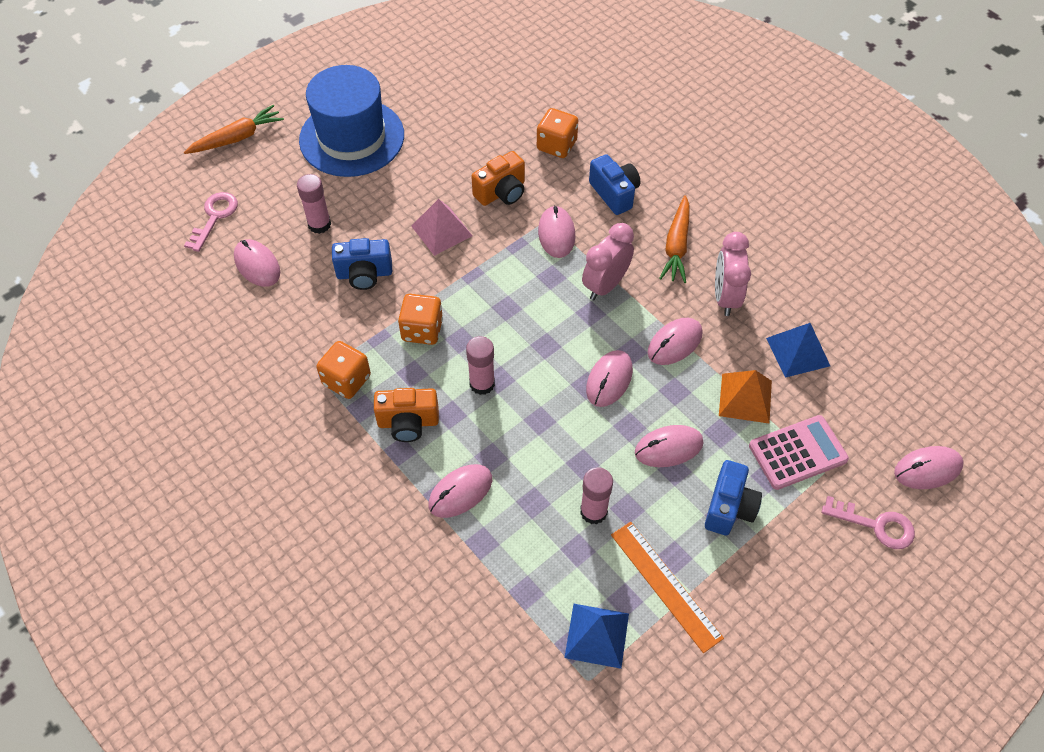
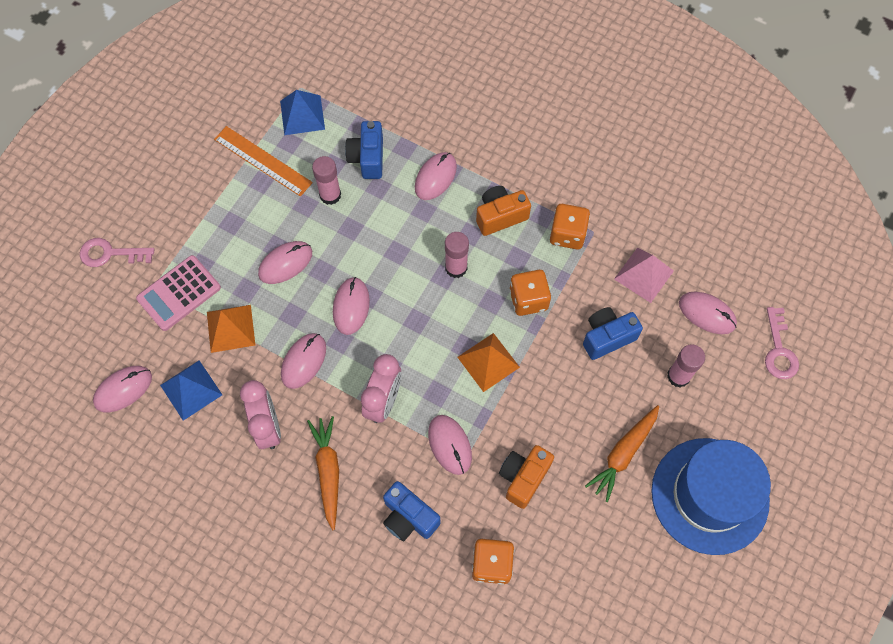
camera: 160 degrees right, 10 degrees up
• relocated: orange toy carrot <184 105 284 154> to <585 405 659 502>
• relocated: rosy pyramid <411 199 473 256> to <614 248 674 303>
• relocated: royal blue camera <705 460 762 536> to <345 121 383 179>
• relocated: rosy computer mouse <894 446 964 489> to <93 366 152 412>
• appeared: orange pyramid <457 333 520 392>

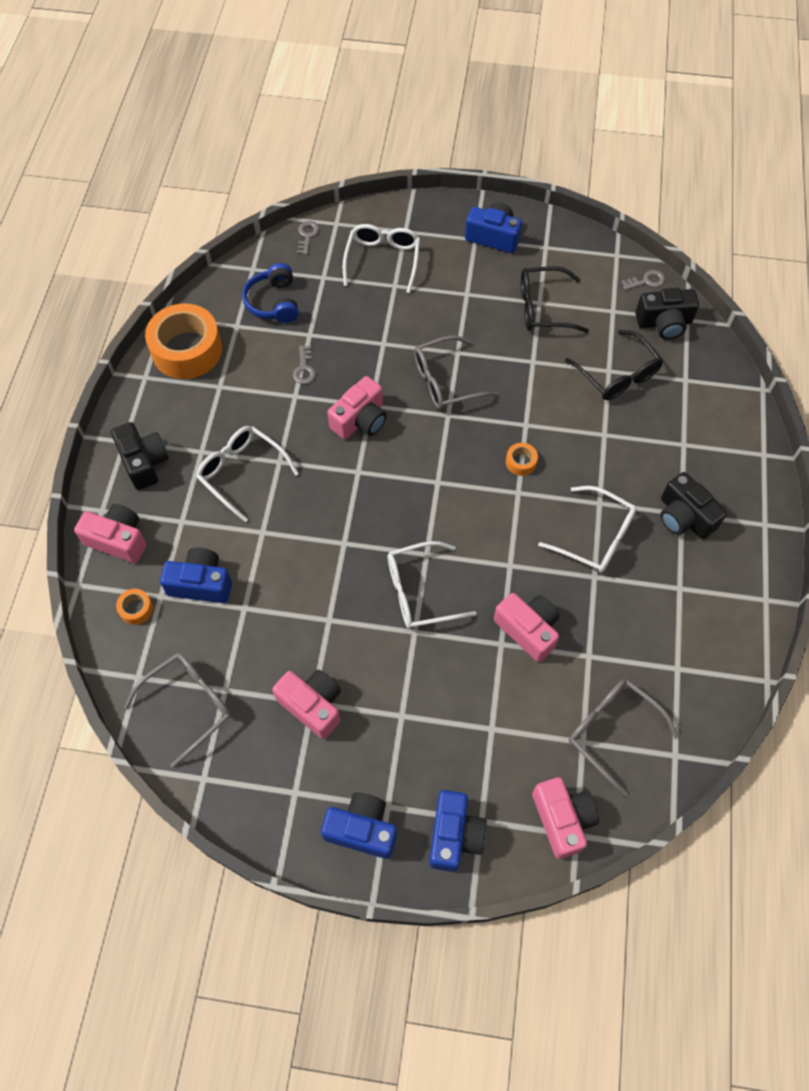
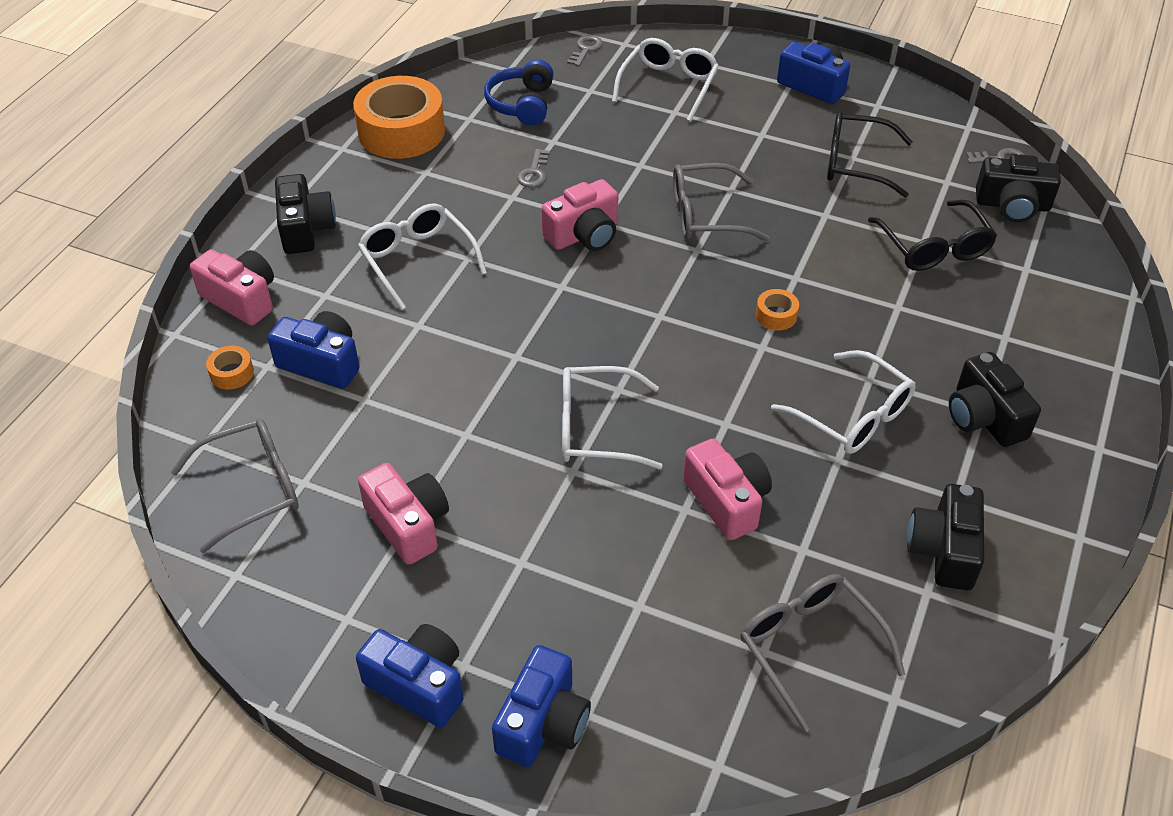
camera: 15 degrees right, 15 degrees down
• missing: rosy camera <532 777 599 859>
• appeared: black camera <907 484 984 590>

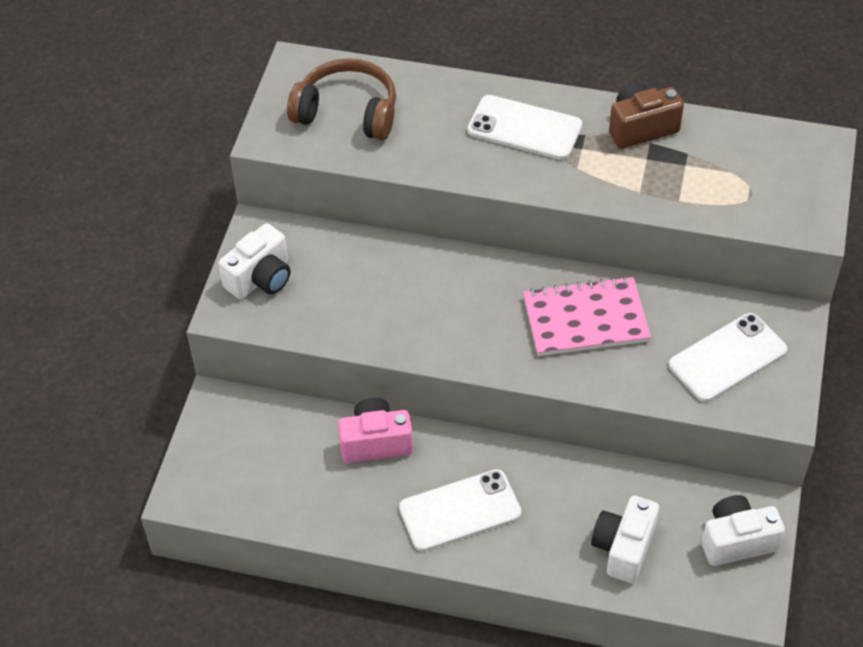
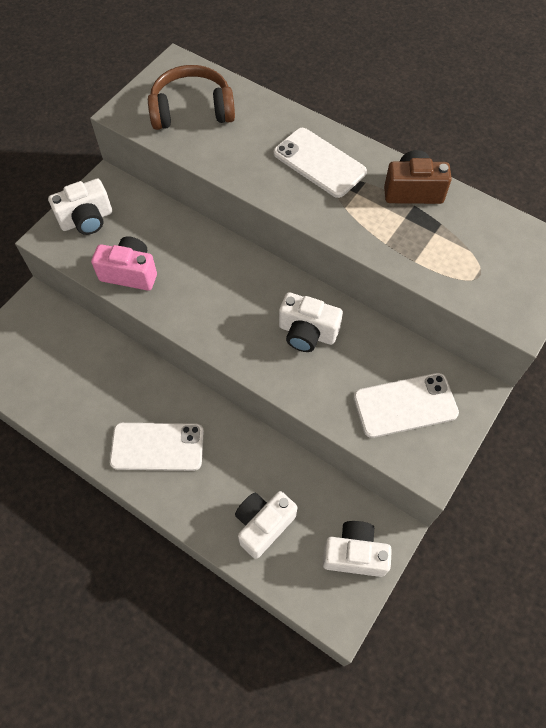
camera: 20 degrees right, 10 degrees up
• spun: dark brown over-ear headphones <287 58 396 140> = <148 65 235 130> 45 degrees counterclockwise
• relocated: rosy camera <338 398 413 463> to <91 236 157 291>
• exchanged: rosy notepad <523 276 651 356> to snow-white camera <279 292 343 352>

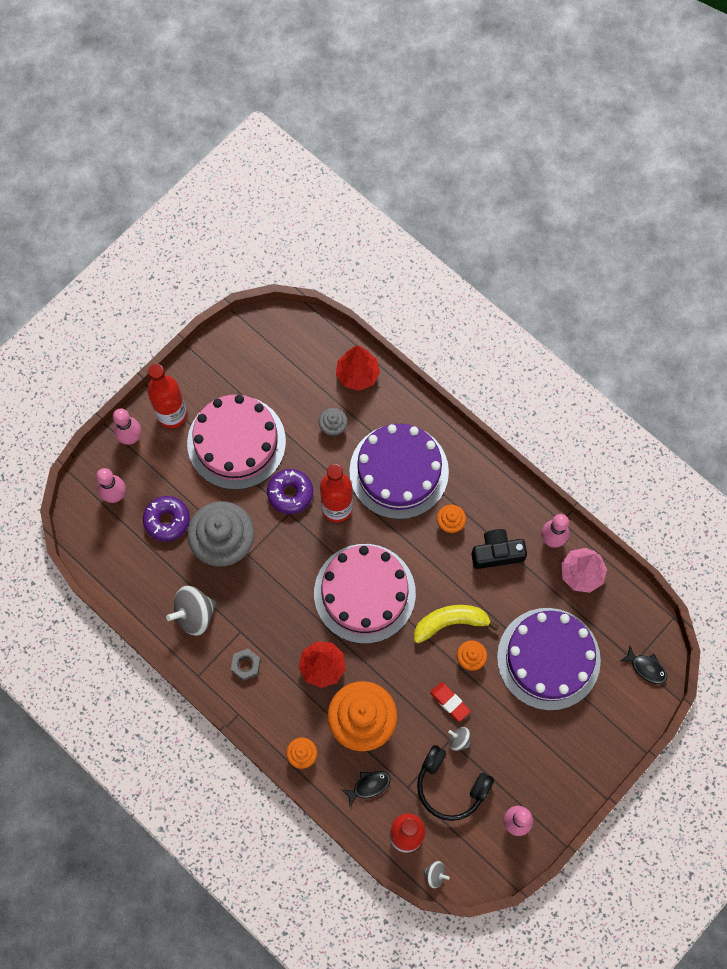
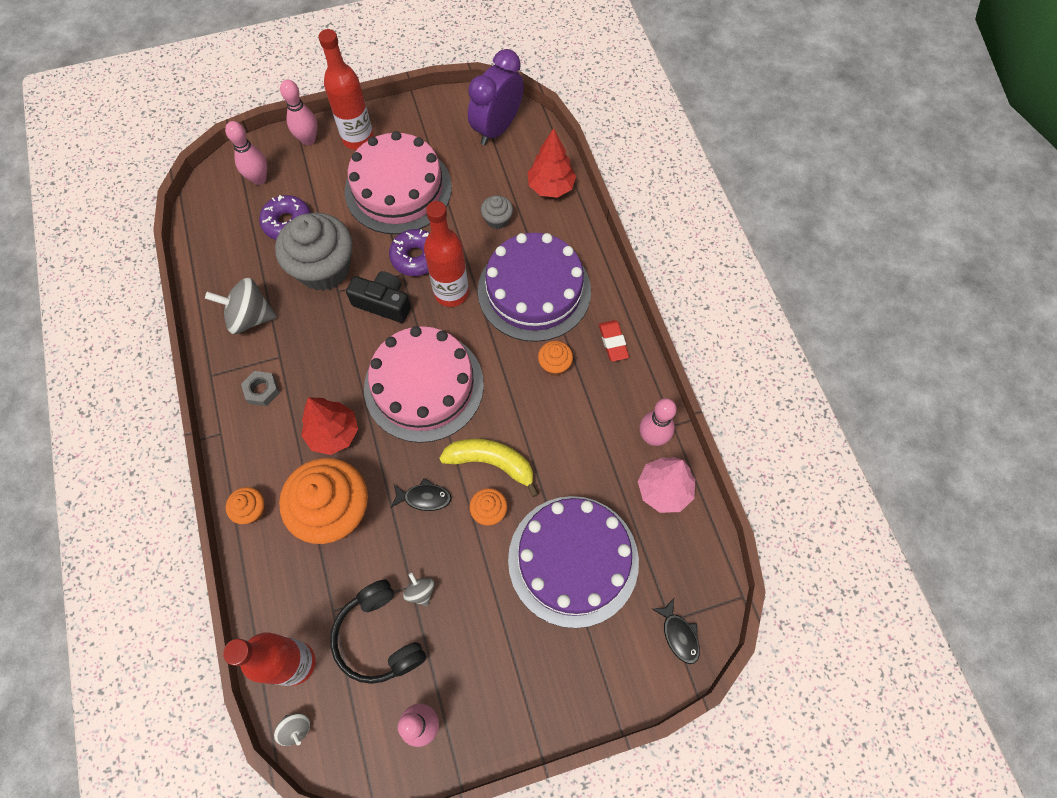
camera: 30 degrees right, 5 degrees down
• relocated: black fish figure <341 771 391 807> to <390 478 452 511>
• relocated: red eraser <430 682 470 722> to <599 320 629 361>
• relocated: black camera <472 529 527 569> to <346 271 411 323>
• appeared: violet clock <468 49 524 145>

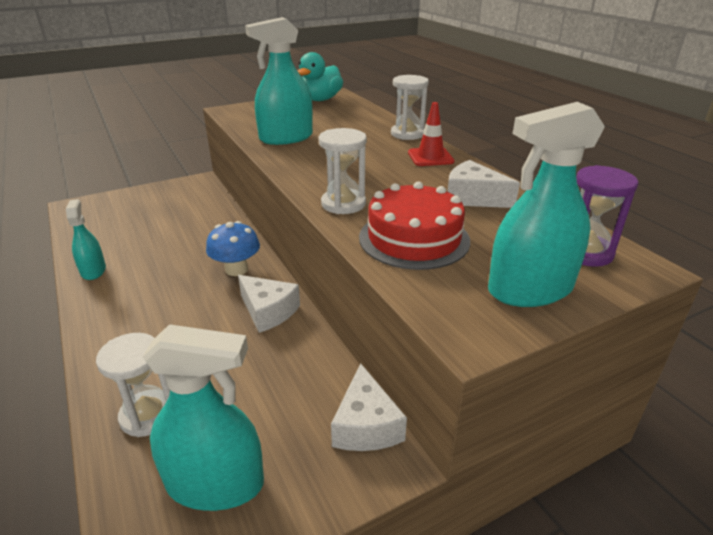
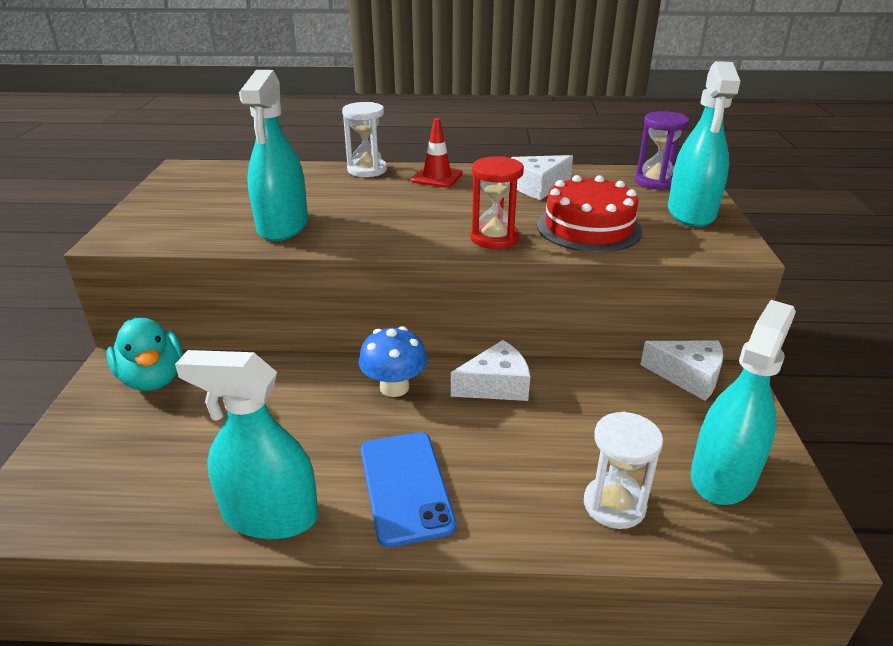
camera: 60 degrees left, 0 degrees up
• size: aqua spray cleaner <66 199 106 280> = <175 350 318 539> x1.69
• relocated: aqua toy duck <298 52 343 101> to <106 317 183 391>
• colour: snow-white hourglass <319 128 367 214> to red hourglass <471 156 524 249>
• appeared: royal blue mobile phone <361 432 456 547>

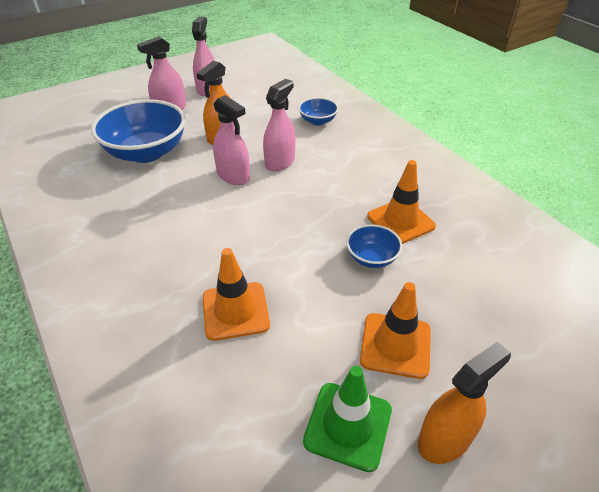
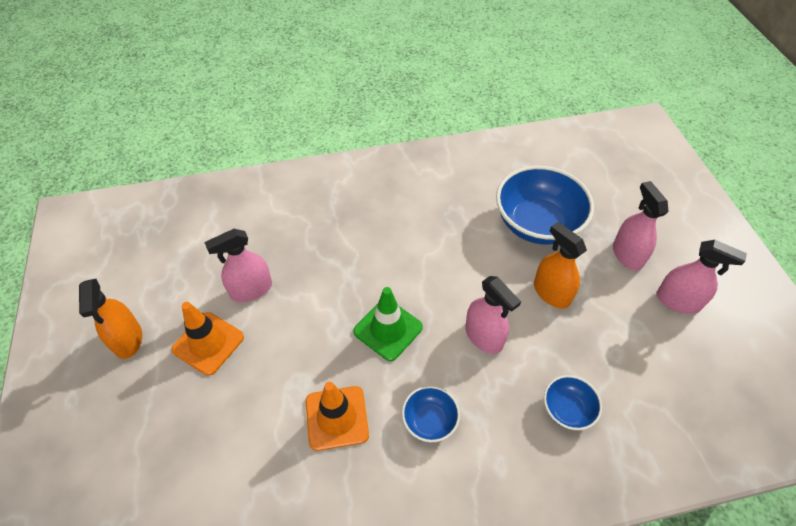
camera: 110 degrees right, 10 degrees up
• missing: orange road cone <202 248 270 341>
• relocated: rosy spray cleaner <213 95 250 185> to <204 229 272 302>
• relocated: leaf-green road cone <303 366 392 472> to <353 287 423 361>
• relocated: royal blue bowl <346 224 402 268> to <402 386 460 442>

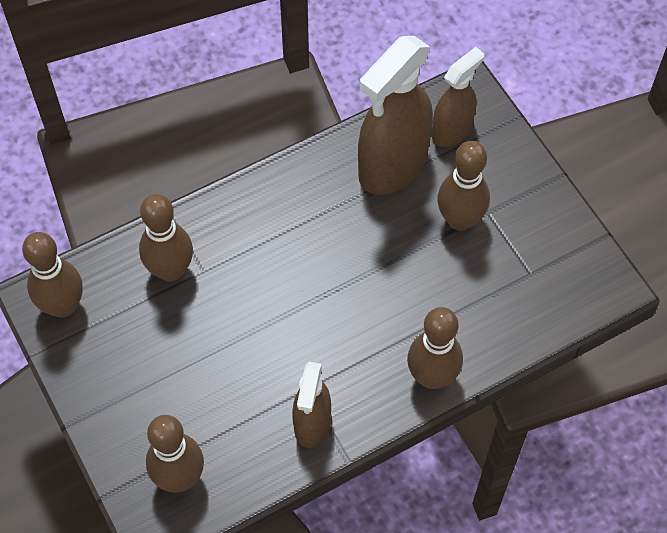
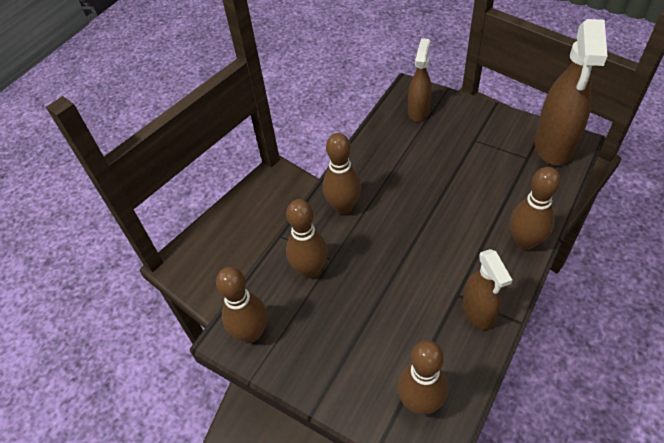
camera: 25 degrees left, 10 degrees down
• relocated: dark brown spray cleaner <358 36 433 195> to <534 19 607 165>
• relocated: dark brown skittle <437 141 490 231> to <323 133 361 214>

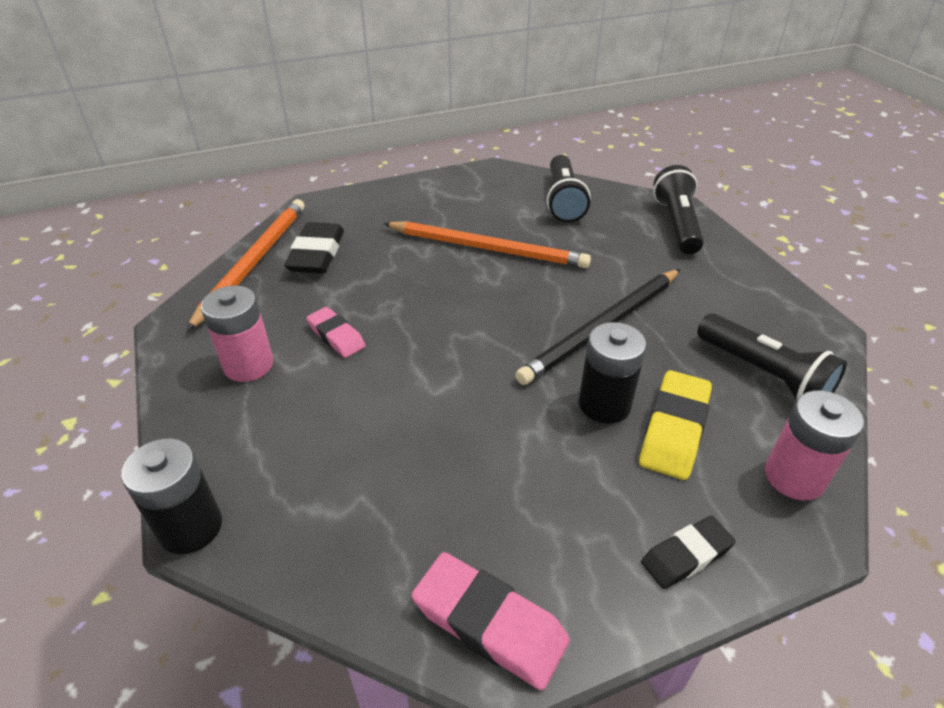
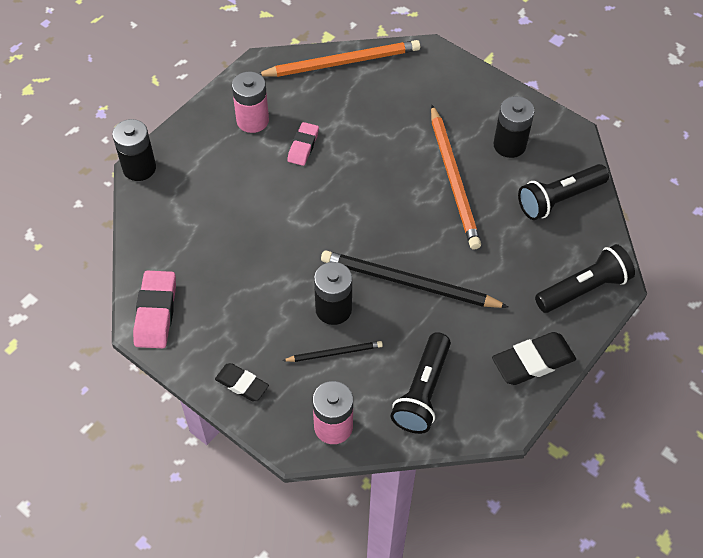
camera: 60 degrees right, 15 degrees up
• relocated: black eraser <284 222 344 273> to <492 332 576 385>
• exchanged: yellow eraser <639 370 712 480> to black pencil <282 341 383 362>
• appeared: black battery <494 96 535 158>

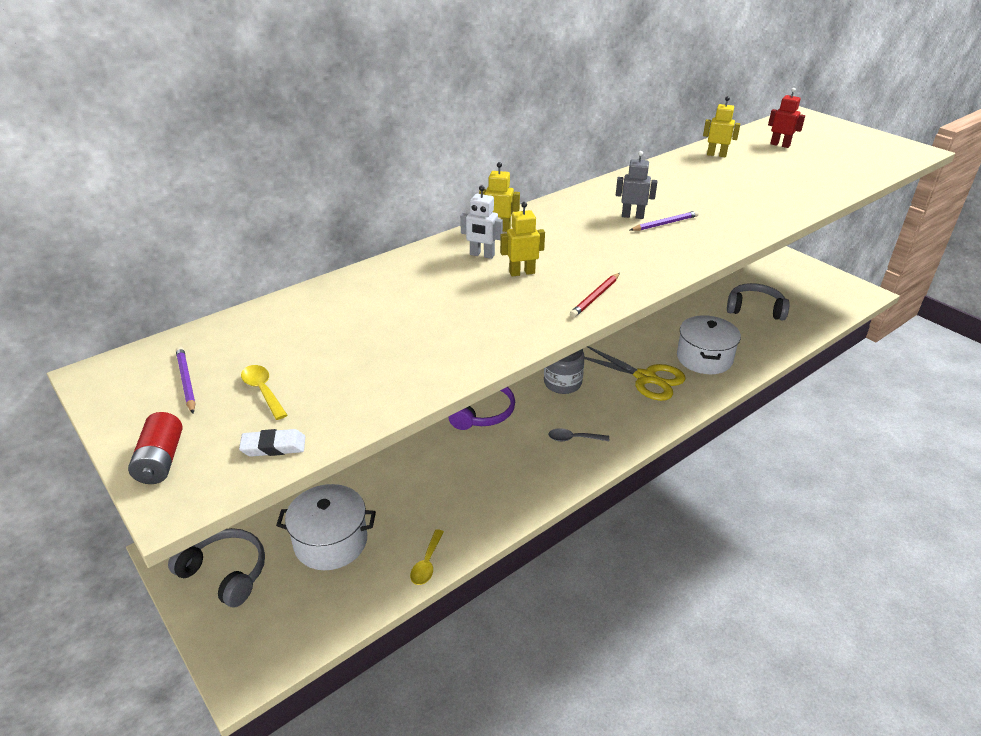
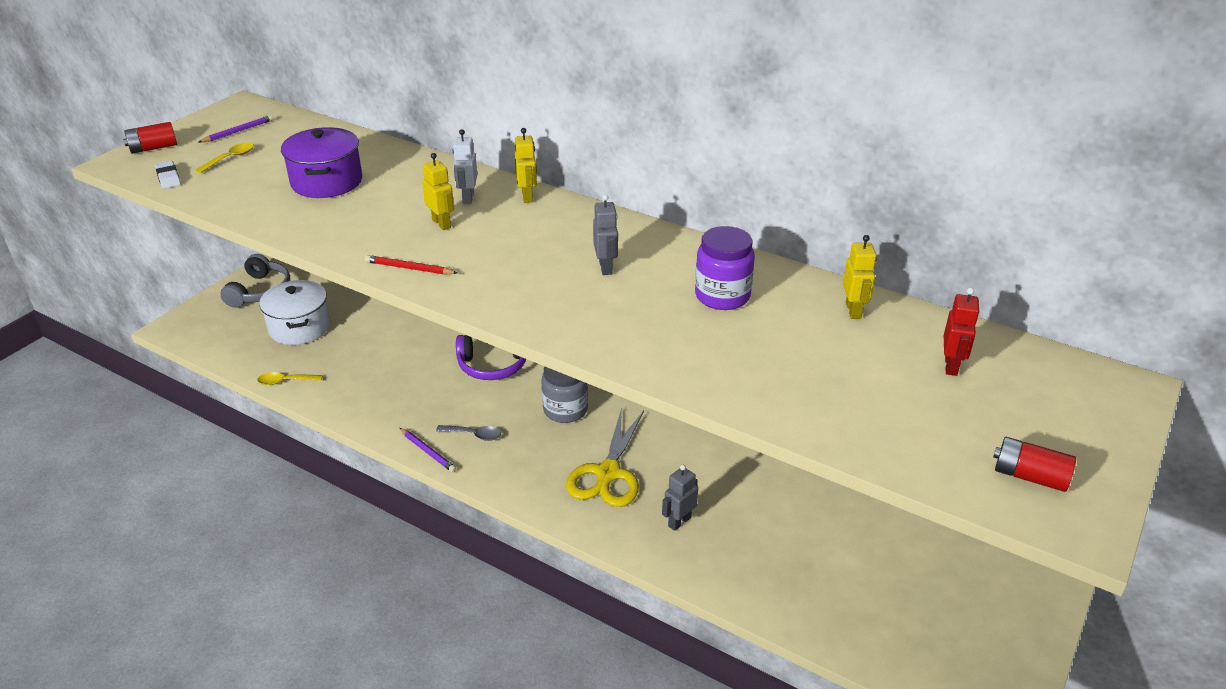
camera: 70 degrees right, 0 degrees up
• spun: grey spoon <548 428 609 441> = <436 425 501 441> 120 degrees clockwise
• relocated: violet pencil <630 211 699 231> to <400 428 456 472>
• exchanged: snow-white stockpot <677 315 741 374> to grey toy robot <662 465 698 531>
• missing: grey over-ear headphones <727 283 790 321>
• appeared: violet stockpot <281 127 362 198>
• appeared: violet jar <695 226 755 310>
• appeared: red battery <993 437 1076 492>

